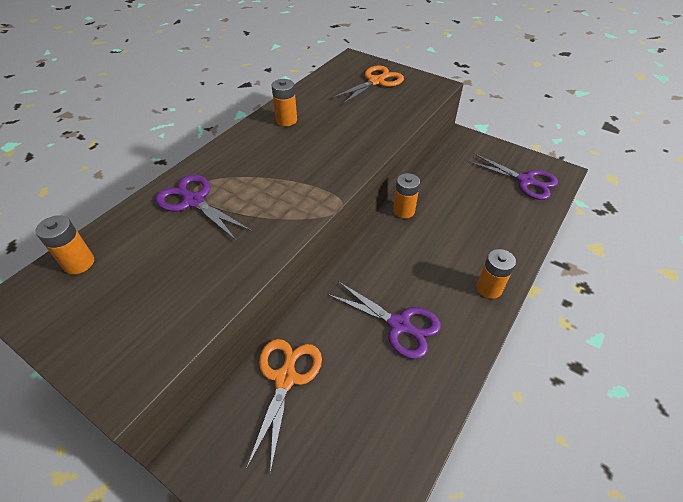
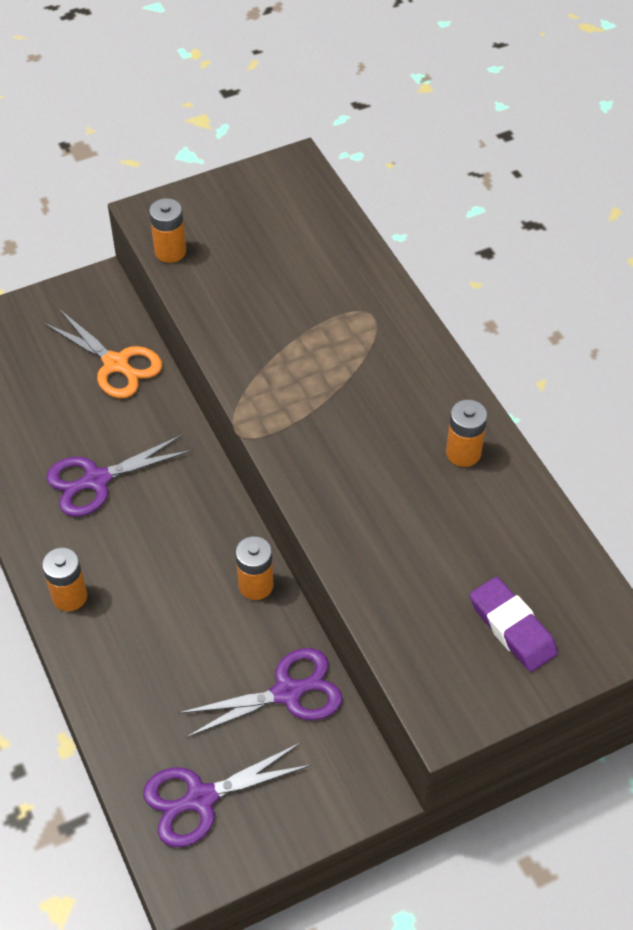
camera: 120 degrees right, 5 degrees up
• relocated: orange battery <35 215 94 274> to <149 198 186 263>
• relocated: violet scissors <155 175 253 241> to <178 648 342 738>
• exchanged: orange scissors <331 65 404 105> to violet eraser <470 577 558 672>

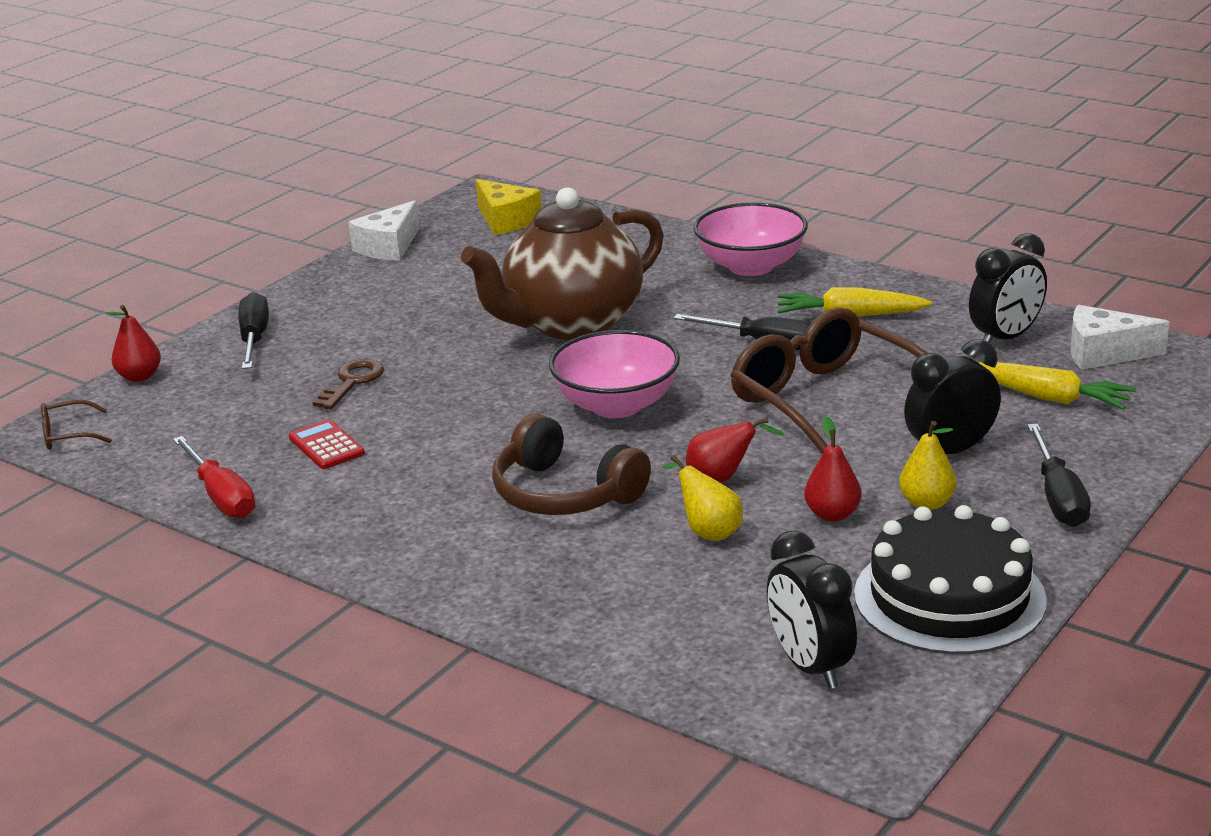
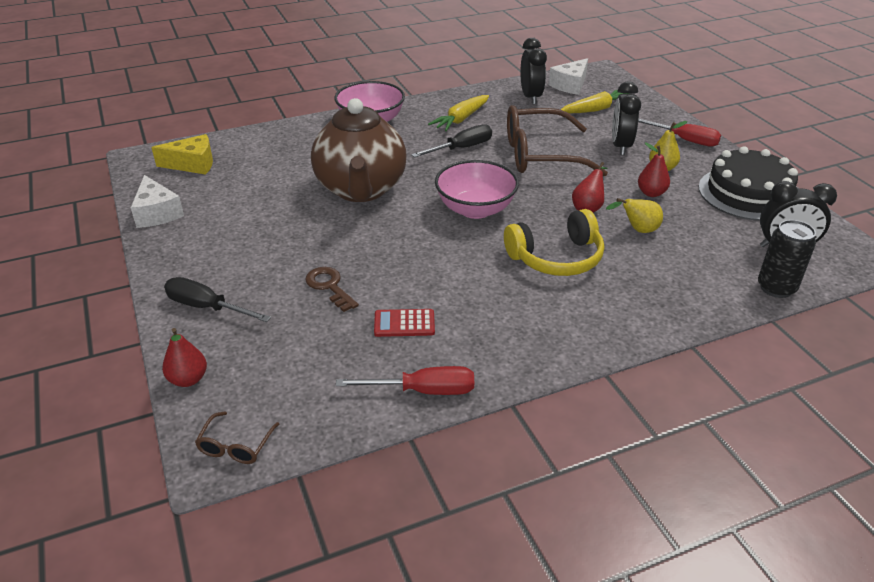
camera: 60 degrees left, 10 degrees up
• colour: dark brown over-ear headphones <492 414 651 515> to yellow over-ear headphones <504 209 604 276>
• colour: black flat screwdriver <1027 424 1091 527> to red flat screwdriver <638 119 721 147>
• appeared: black soda can <758 220 816 298>

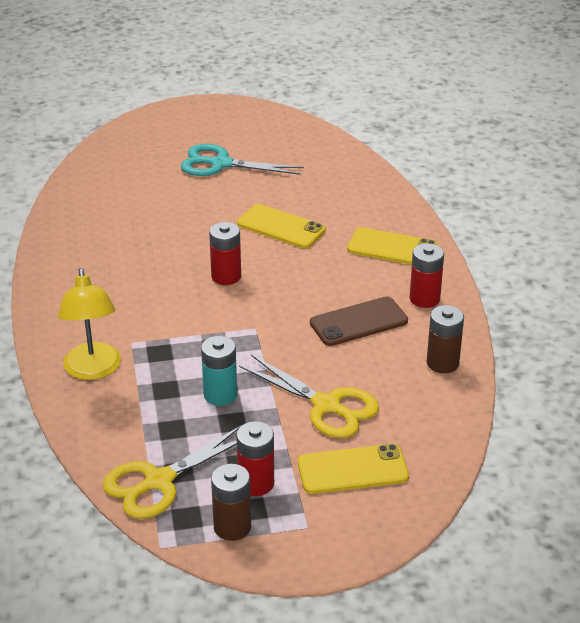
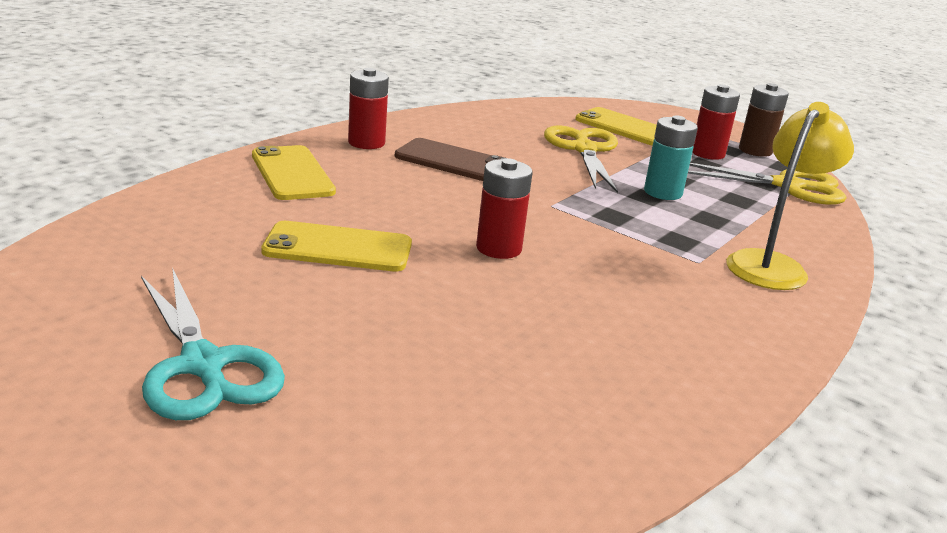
camera: 135 degrees left, 10 degrees down
• spun: yellow mobile phone <237 204 326 248> = <261 221 412 272> 75 degrees counterclockwise
• missing: dark brown battery <427 305 464 373>

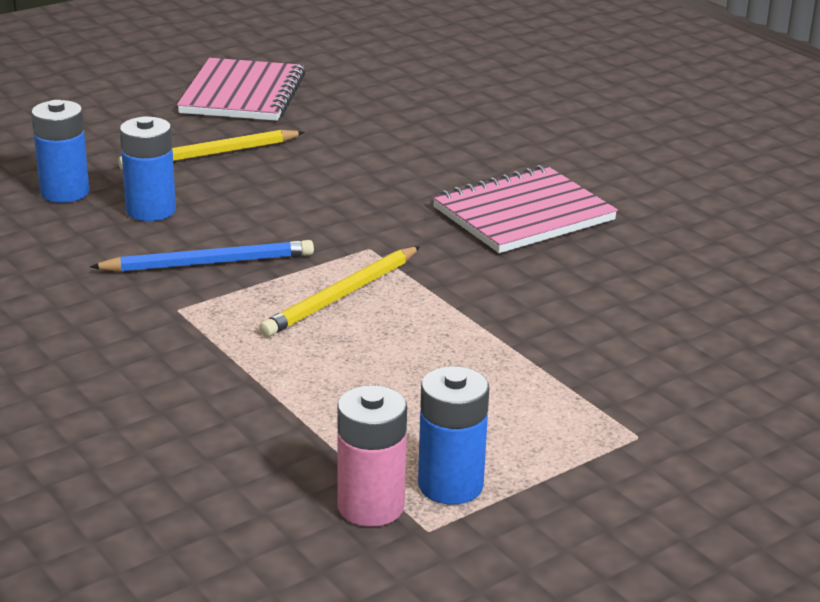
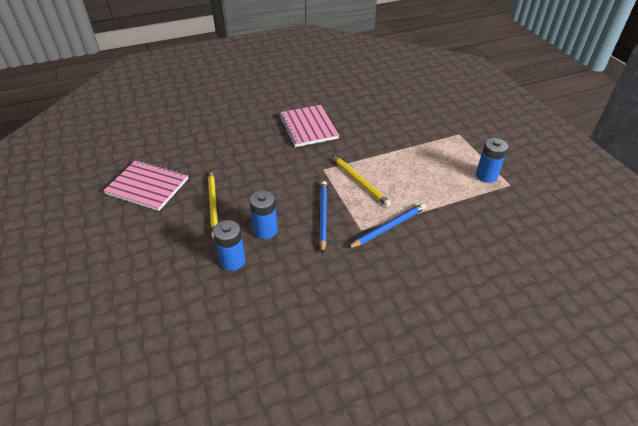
camera: 75 degrees left, 15 degrees up
• missing: rosy battery <337 385 407 527>
• appeared: royal blue pencil <347 203 426 249>

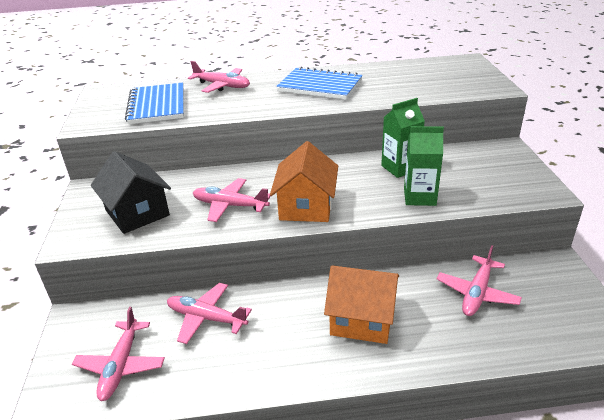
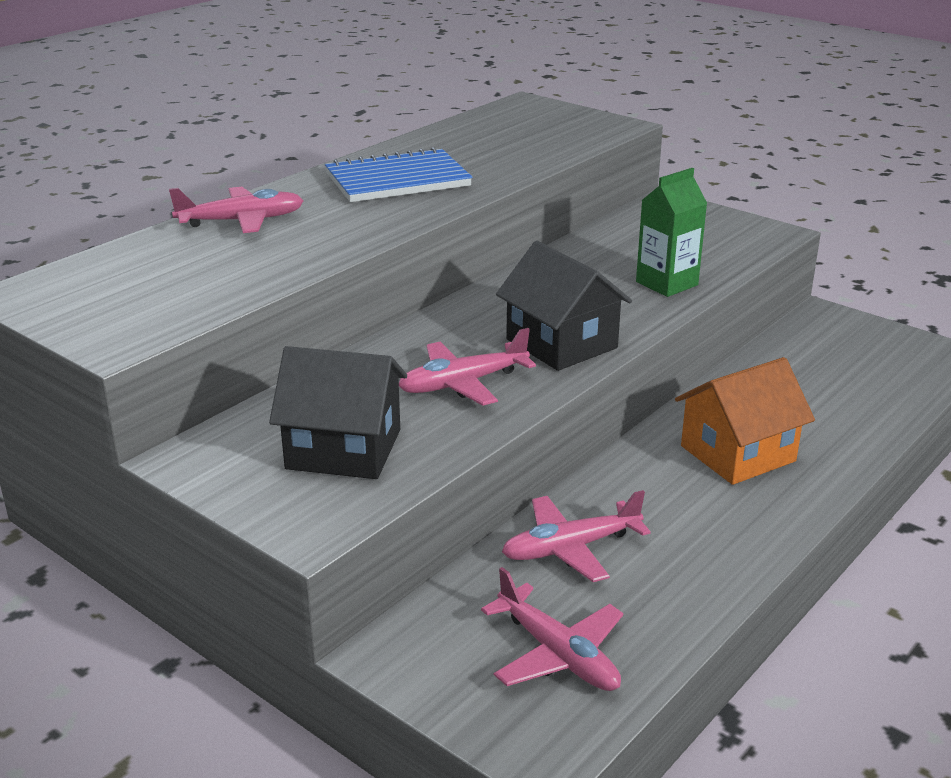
camera: 45 degrees left, 5 degrees down
• missing: royal blue notepad <125 83 184 124>
• colour: orange toy house <270 141 338 222> to black toy house <496 241 632 371>
• missing: leaf-green juice carton <381 98 425 178>
• missing: rosy toy plane <436 245 522 316>

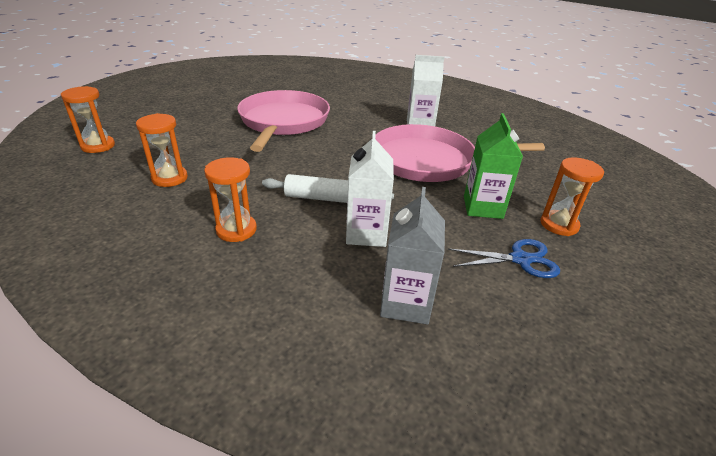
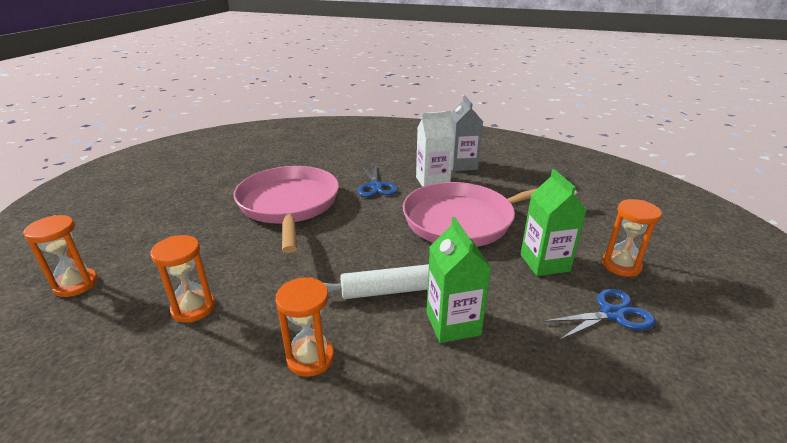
camera: 15 degrees left, 5 degrees down
• colour: snow-white juice carton <346 131 394 247> to leaf-green juice carton <426 217 491 343>
• relocated: grey juice carton <380 187 445 324> to <451 95 483 171>
• appeared: royal blue scissors <358 165 397 197>

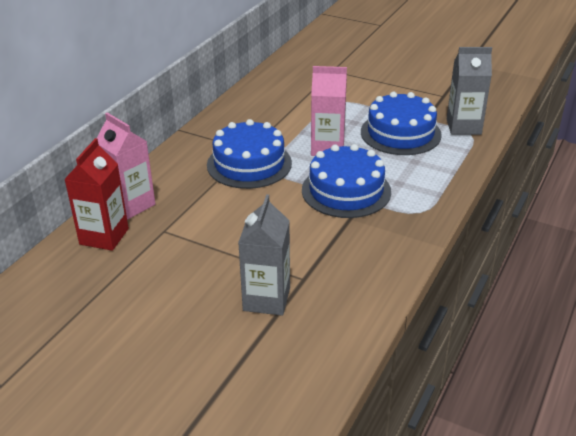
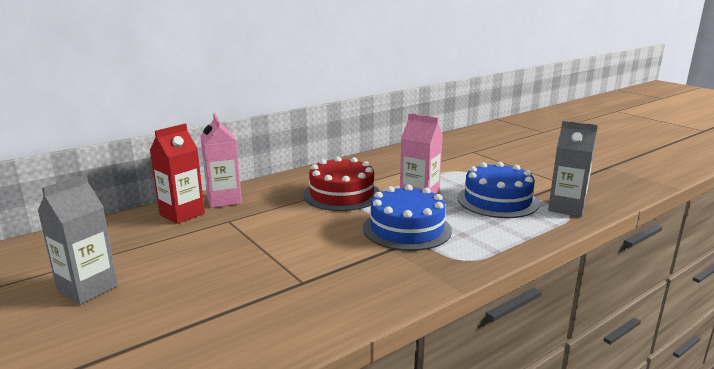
camera: 25 degrees right, 15 degrees down
• colour: royal blue cake <207 119 292 189> to red cake <303 156 380 211>
• relocated: grey juice carton <238 194 290 316> to <38 174 118 305>

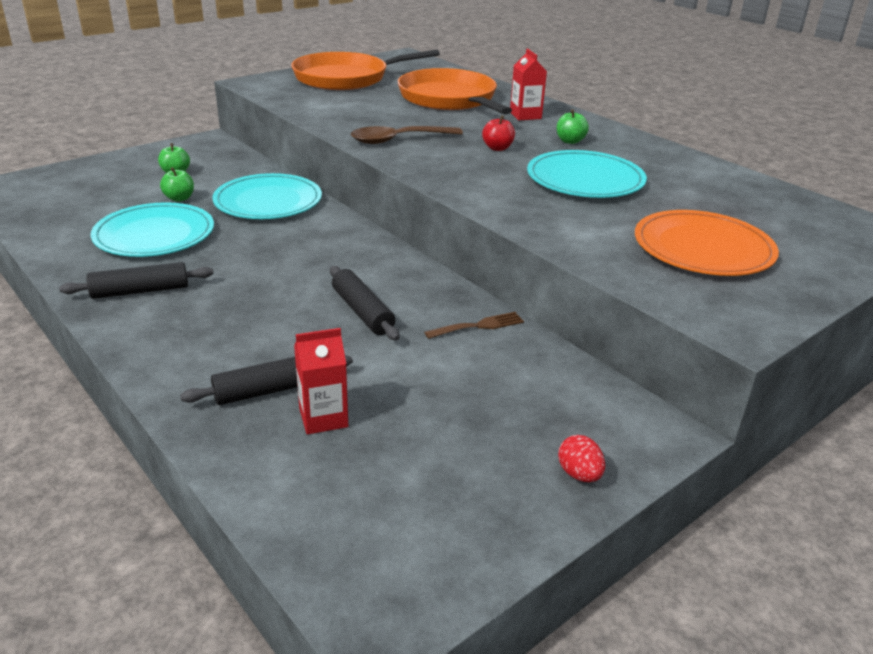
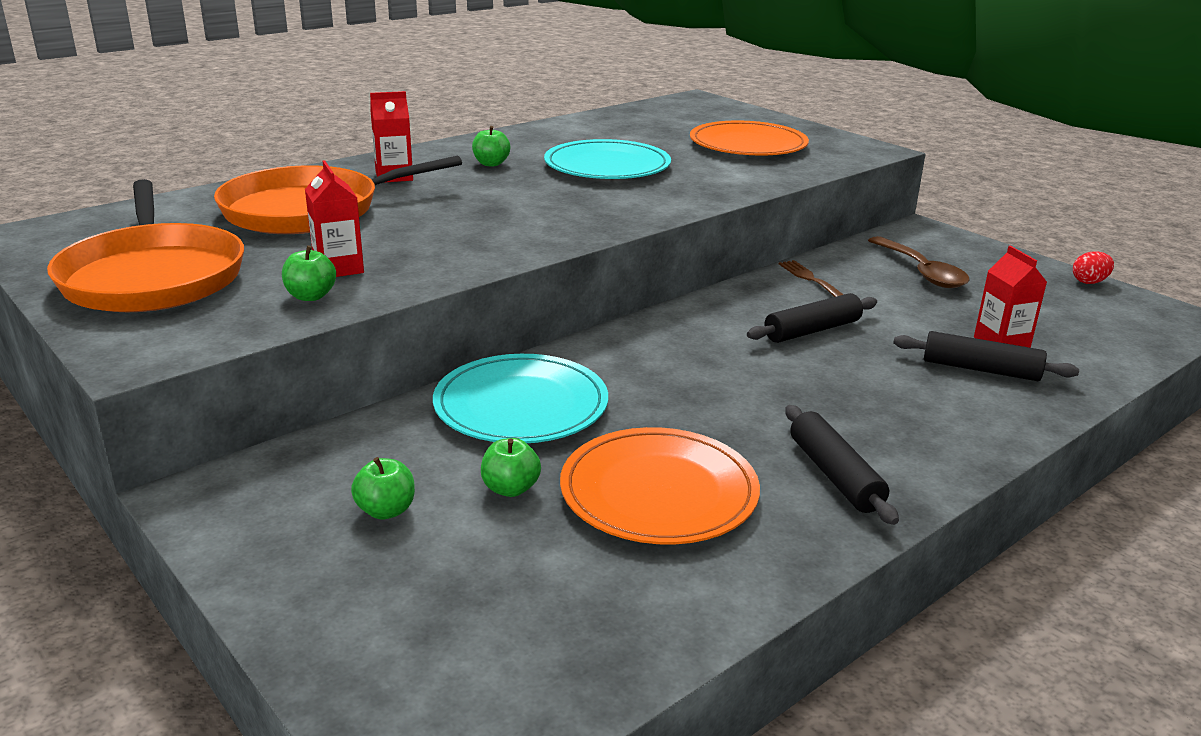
camera: 90 degrees left, 5 degrees down
• colour: aqua dinner plate <91 202 214 257> to orange dinner plate <560 427 760 544>
• spun: black rolling pin <180 355 353 405> = <893 331 1079 381> 45 degrees counterclockwise
• relocated: dark brown spoon <351 126 463 144> to <868 236 970 288>
• missing: red toy apple <482 115 515 151>
• relocated: red egg shape <558 435 605 482> to <1073 251 1114 284>
• appeared: leaf-green toy apple <282 245 336 301>
• appeared: red juice carton <305 160 364 277>

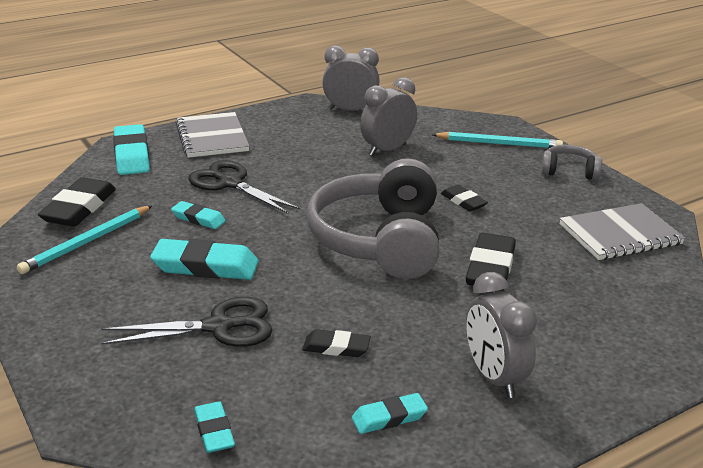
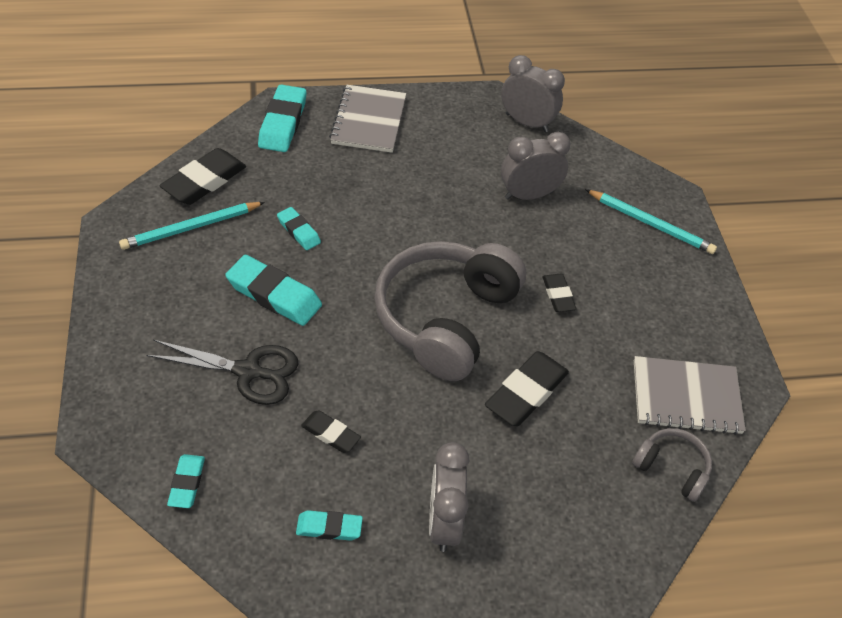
camera: 20 degrees right, 20 degrees up
• missing: black scissors <188 160 300 214>
• relocated: grey over-ear headphones <541 145 602 180> to <632 428 712 502>

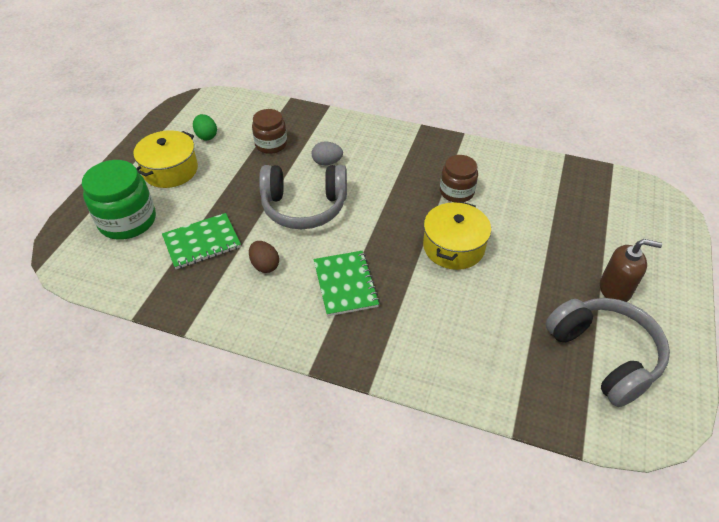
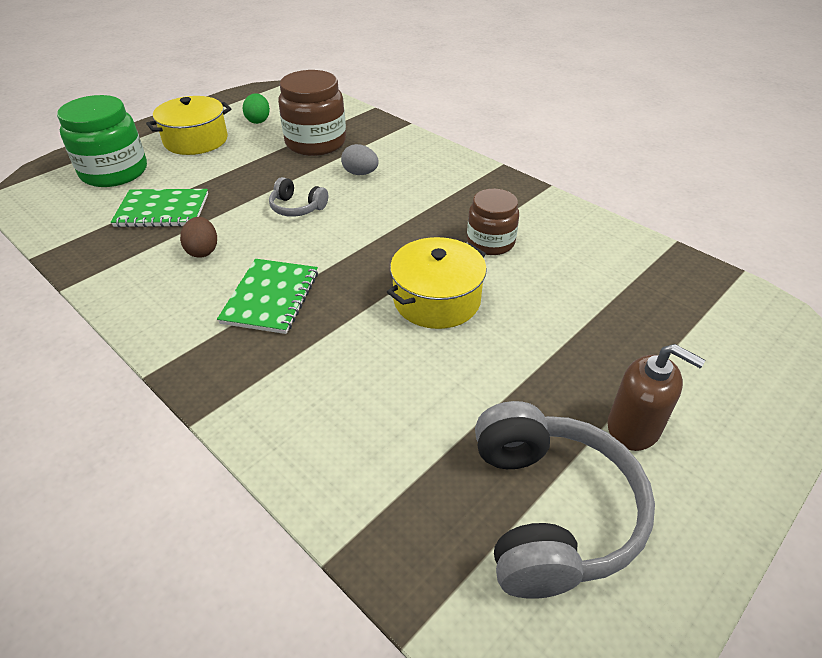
camera: 25 degrees right, 5 degrees down
• size: dark brown jar <252 109 287 154> = <278 70 346 156> x1.57
• size: grey over-ear headphones <259 165 347 229> = <269 177 328 217> x0.49

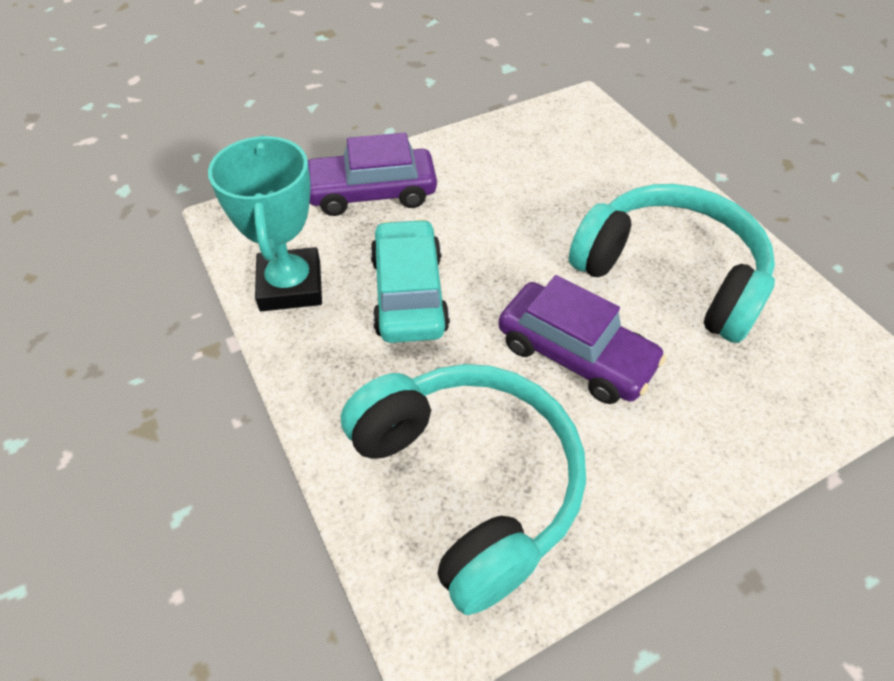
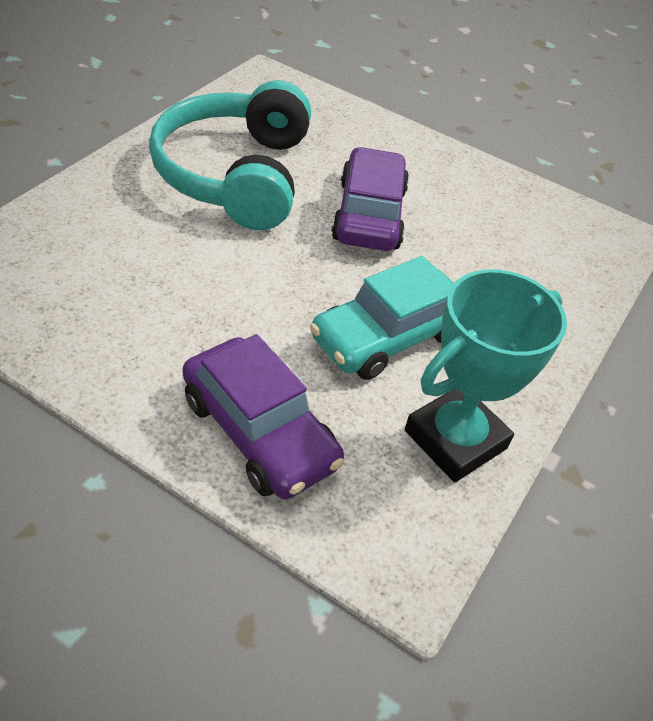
camera: 125 degrees left, 5 degrees down
• missing: aqua over-ear headphones <341 364 586 615>

